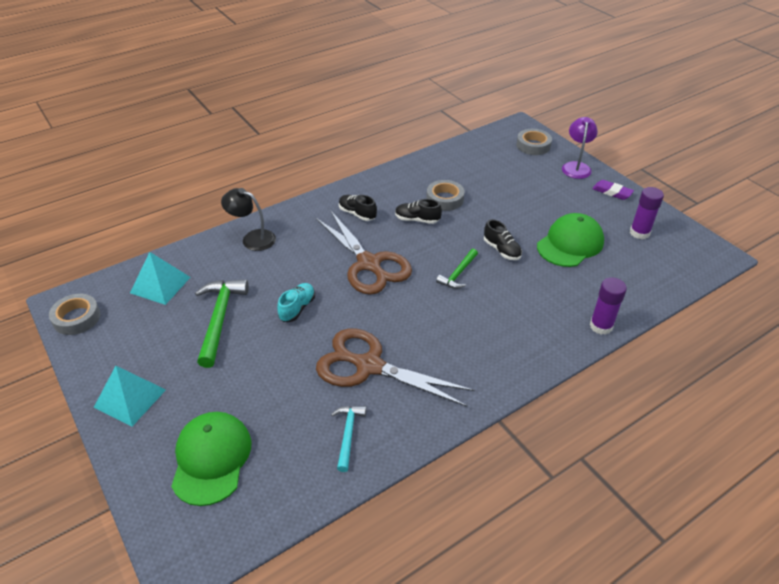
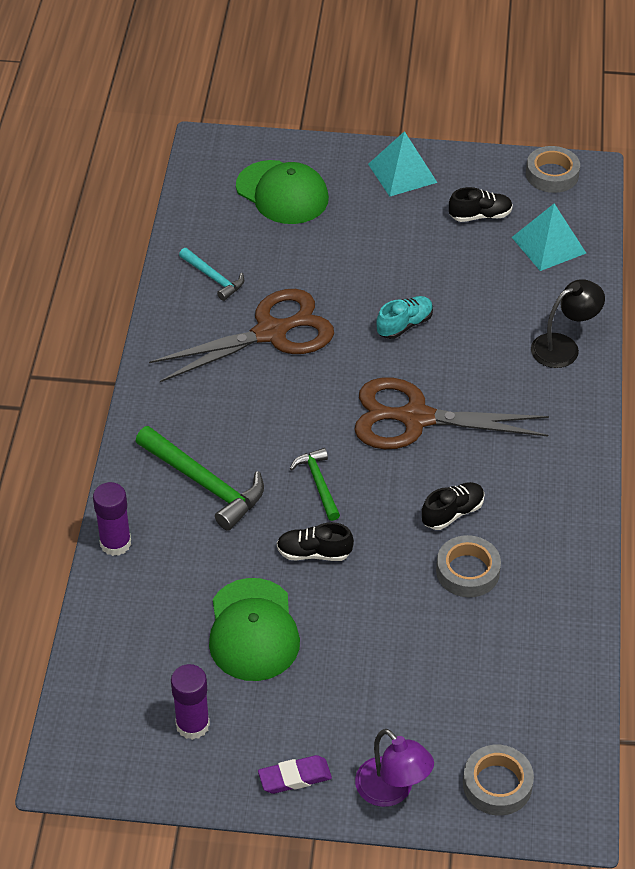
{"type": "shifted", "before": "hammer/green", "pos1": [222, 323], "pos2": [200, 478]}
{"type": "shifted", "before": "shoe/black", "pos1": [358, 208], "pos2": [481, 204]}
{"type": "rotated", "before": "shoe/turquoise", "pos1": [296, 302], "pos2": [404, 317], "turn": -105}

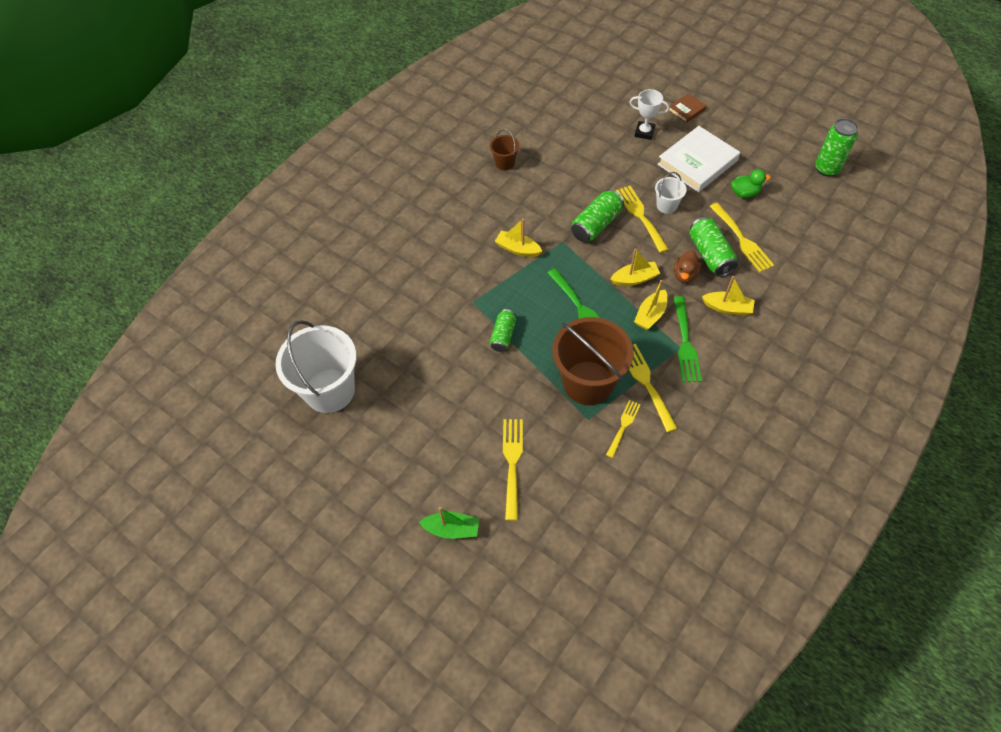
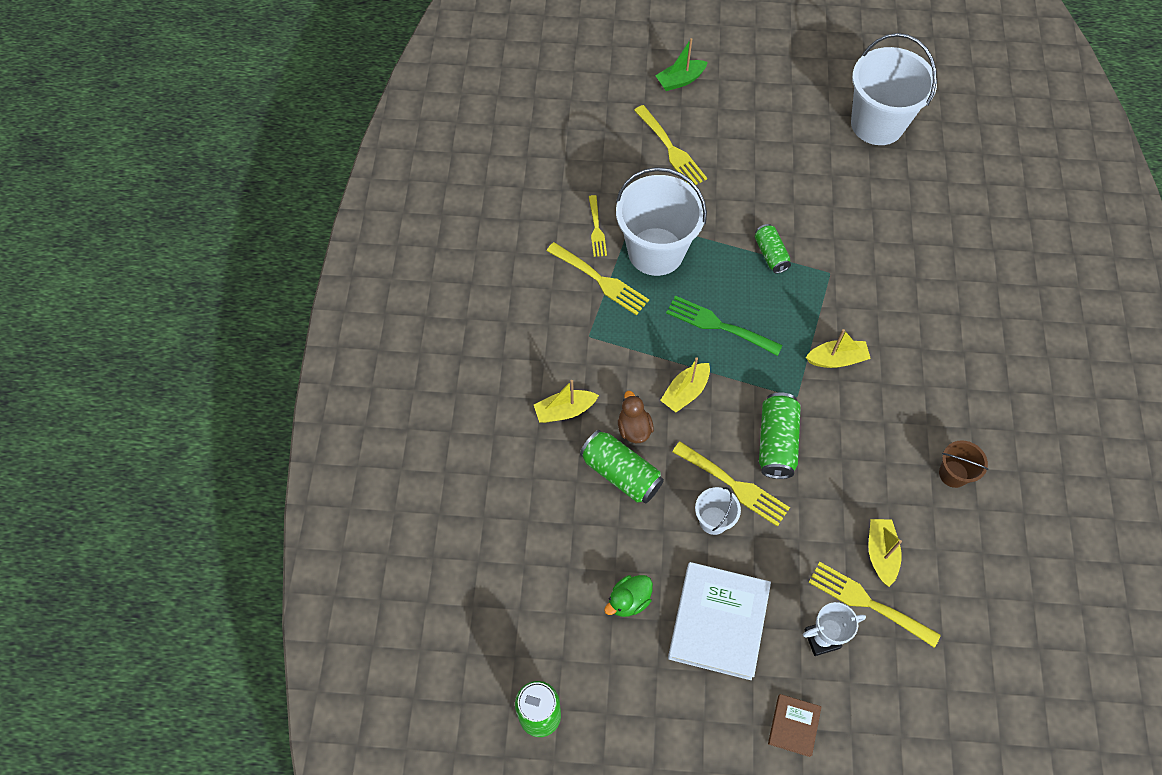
{"type": "gone", "before": "fork/green", "pos1": [687, 339]}
{"type": "shifted", "before": "boat/yellow", "pos1": [651, 305], "pos2": [885, 553]}
{"type": "shifted", "before": "fork/yellow", "pos1": [742, 237], "pos2": [874, 605]}
{"type": "repainted", "before": "bucket/brown", "after": "bucket/white", "pos1": [593, 361], "pos2": [661, 221]}

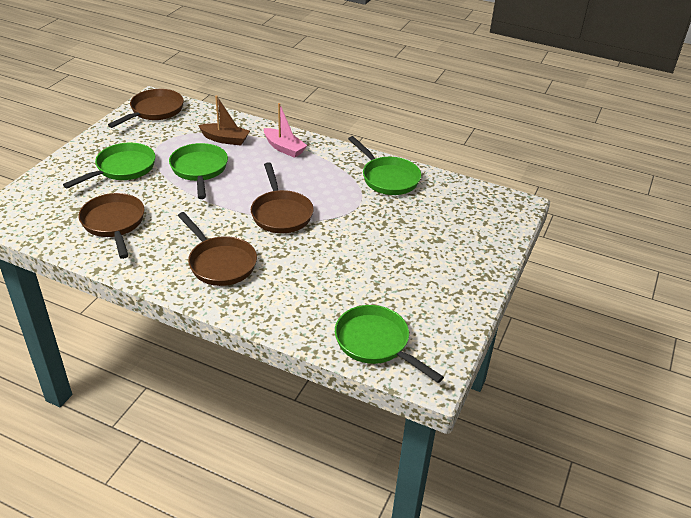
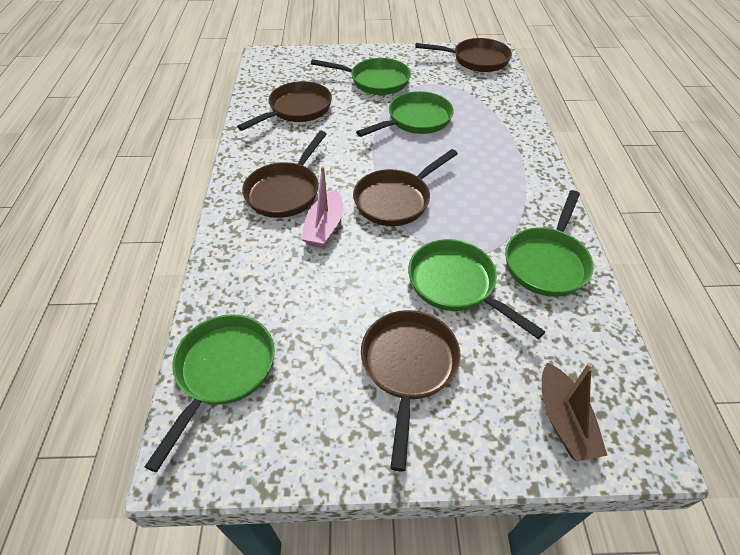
{"type": "new", "after": "pan/brown", "pos2": [411, 390]}
{"type": "new", "after": "pan/green", "pos2": [476, 289]}
{"type": "shifted", "before": "boat/brown", "pos1": [224, 120], "pos2": [575, 412]}
{"type": "shifted", "before": "boat/pink", "pos1": [285, 130], "pos2": [322, 207]}

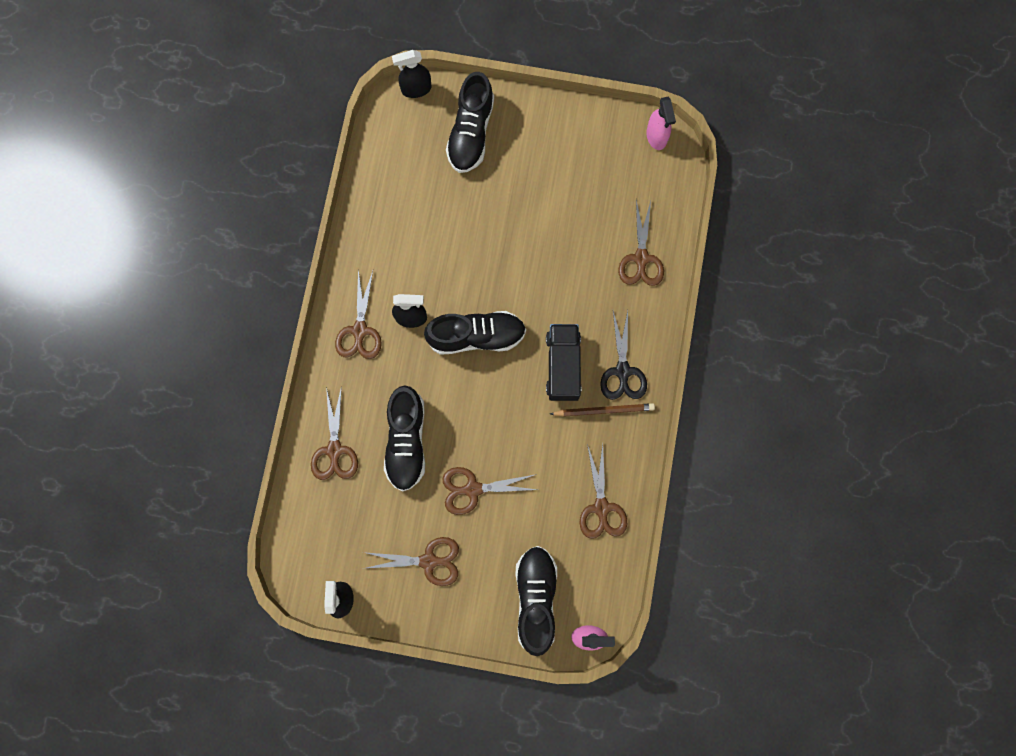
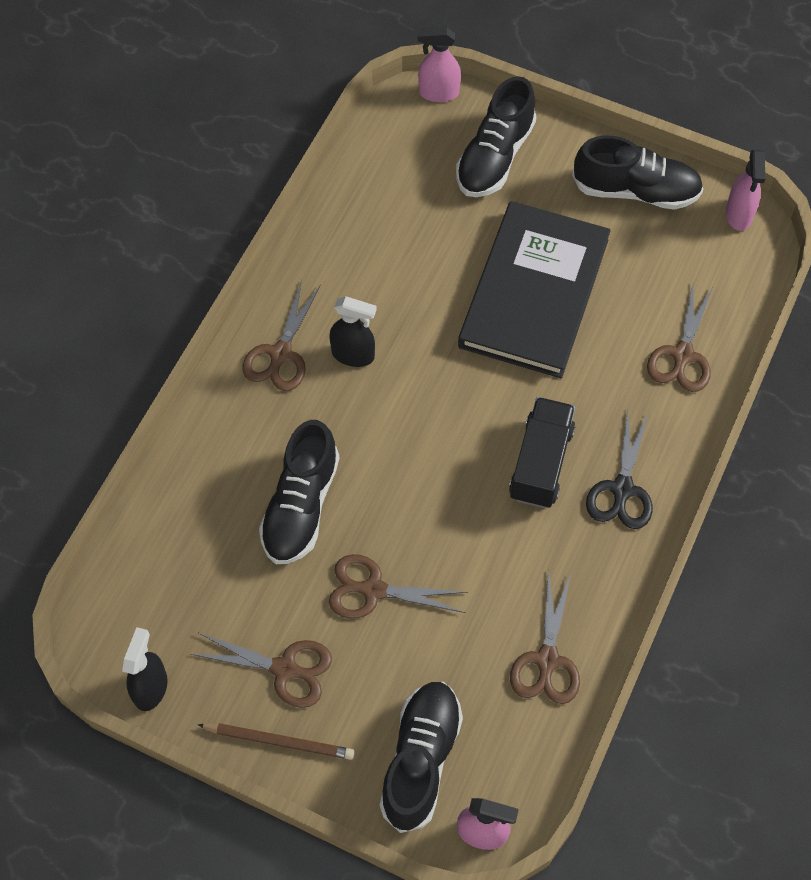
{"type": "gone", "before": "scissors/brown", "pos1": [334, 433]}
{"type": "new", "after": "book/black", "pos2": [534, 289]}
{"type": "shifted", "before": "shoe/black", "pos1": [475, 333], "pos2": [637, 172]}
{"type": "shifted", "before": "pencil/brown", "pos1": [602, 410], "pos2": [276, 741]}
{"type": "repainted", "before": "spray bottle/black", "after": "spray bottle/pink", "pos1": [412, 74], "pos2": [439, 64]}

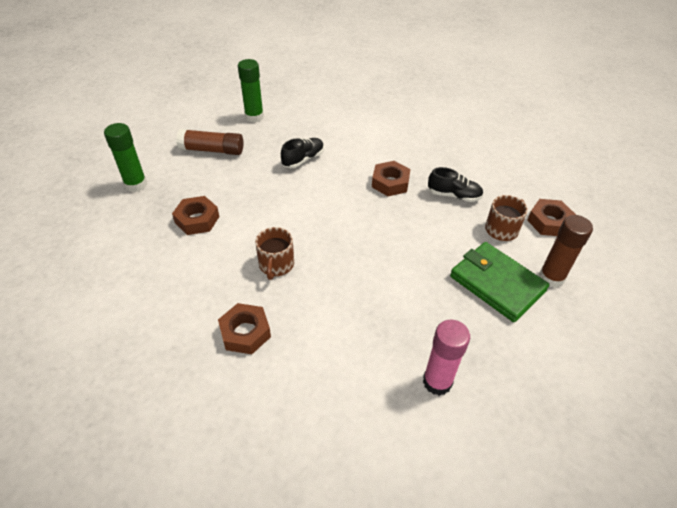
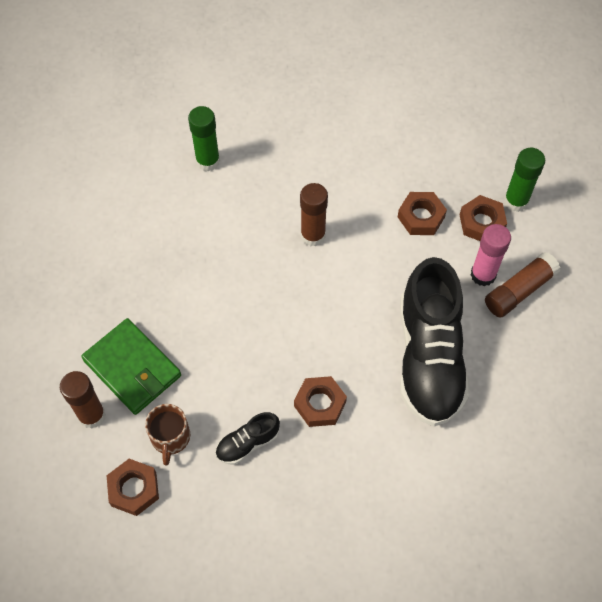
{"type": "shifted", "before": "nut/brown", "pos1": [244, 328], "pos2": [483, 218]}
{"type": "shifted", "before": "glue stick/green", "pos1": [251, 90], "pos2": [204, 139]}
{"type": "shifted", "before": "glue stick/pink", "pos1": [446, 358], "pos2": [491, 255]}
{"type": "swapped", "before": "mug/brown", "after": "glue stick/brown", "pos1": [274, 253], "pos2": [314, 214]}
{"type": "rotated", "before": "wallet/green", "pos1": [499, 282], "pos2": [131, 366], "turn": 45}
{"type": "scaled", "before": "shoe/black", "pos1": [302, 153], "pos2": [435, 341], "scale": 2.32}

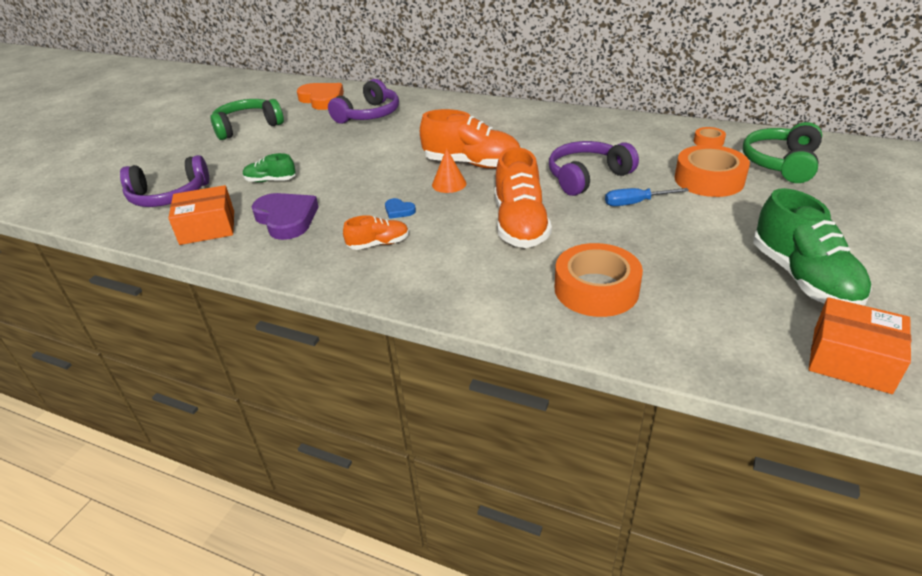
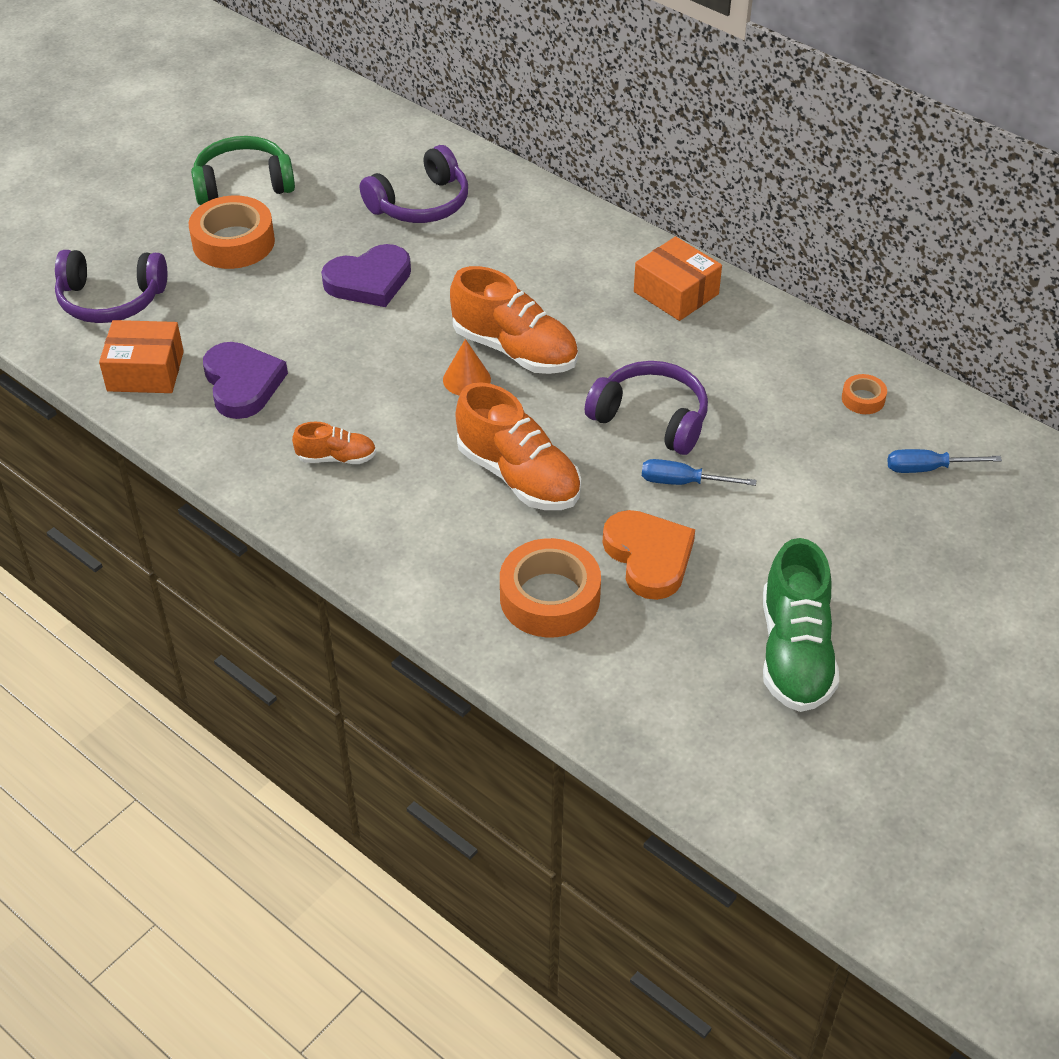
{"type": "gone", "before": "shoe/green", "pos1": [269, 167]}
{"type": "gone", "before": "heart/blue", "pos1": [400, 208]}
{"type": "new", "after": "heart/purple", "pos2": [366, 275]}
{"type": "shifted", "before": "heart/orange", "pos1": [320, 96], "pos2": [649, 555]}
{"type": "shifted", "before": "tape/orange", "pos1": [712, 171], "pos2": [232, 232]}
{"type": "shifted", "before": "box/orange", "pos1": [859, 345], "pos2": [678, 278]}
{"type": "swapped", "before": "headphones/green", "after": "screwdriver/blue", "pos1": [782, 152], "pos2": [944, 461]}
{"type": "rotated", "before": "shoe/orange", "pos1": [523, 197], "pos2": [518, 446], "turn": -60}
{"type": "rotated", "before": "headphones/purple", "pos1": [594, 168], "pos2": [646, 408], "turn": 45}

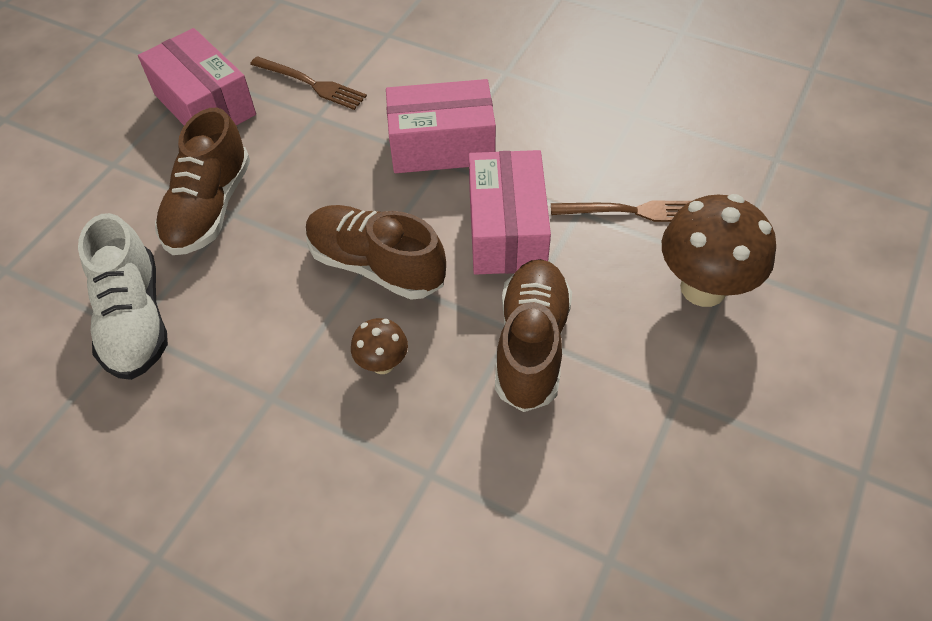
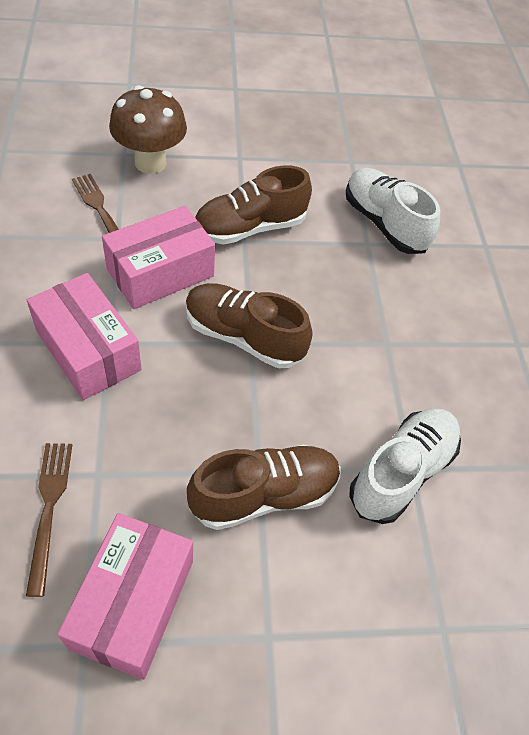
{"type": "gone", "before": "mushroom/brown", "pos1": [379, 346]}
{"type": "new", "after": "shoe/white", "pos2": [393, 211]}
{"type": "rotated", "before": "shoe/brown", "pos1": [376, 252], "pos2": [249, 326], "turn": 120}

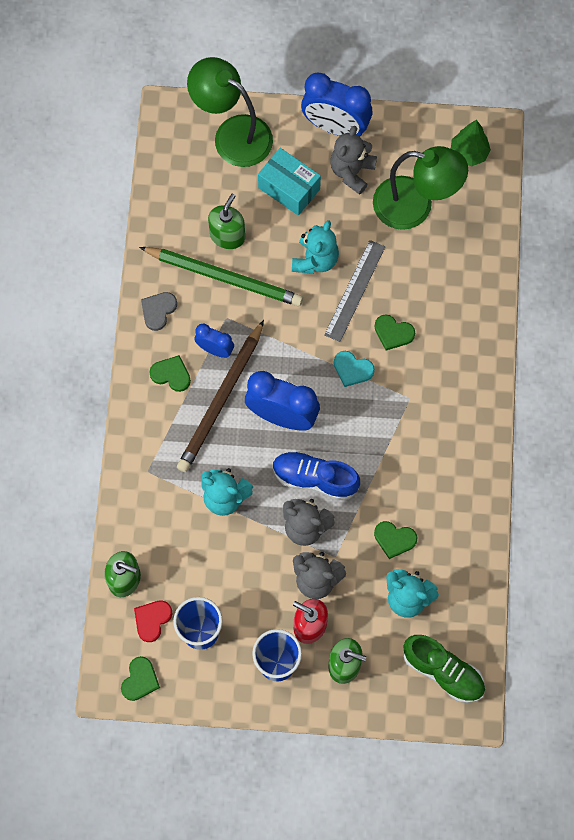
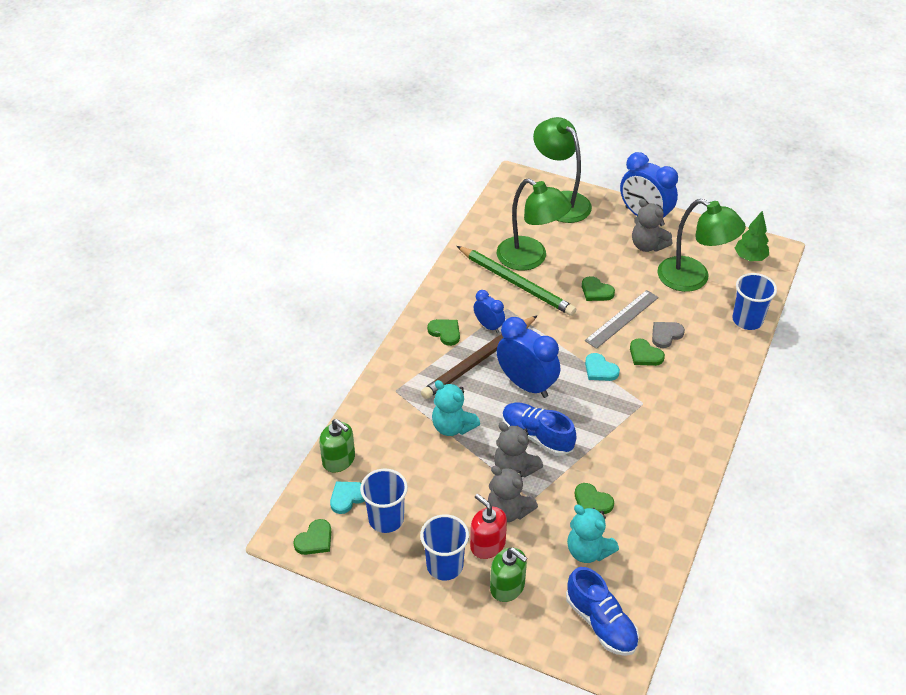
{"type": "gone", "before": "box/turquoise", "pos1": [289, 182]}
{"type": "new", "after": "cup/blue", "pos2": [754, 301]}
{"type": "shifted", "before": "heart/grey", "pos1": [159, 311], "pos2": [668, 335]}
{"type": "swapped", "before": "soap dispenser/green", "after": "lamp/green", "pos1": [226, 221], "pos2": [534, 224]}
{"type": "swapped", "before": "teddy bear/turquoise", "after": "heart/green", "pos1": [315, 247], "pos2": [598, 288]}
{"type": "repainted", "before": "heart/red", "after": "heart/turquoise", "pos1": [153, 621], "pos2": [347, 498]}
{"type": "repainted", "before": "shoe/green", "after": "shoe/blue", "pos1": [444, 669], "pos2": [602, 611]}
{"type": "rotated", "before": "teddy bear/grey", "pos1": [354, 160], "pos2": [652, 225], "turn": -90}

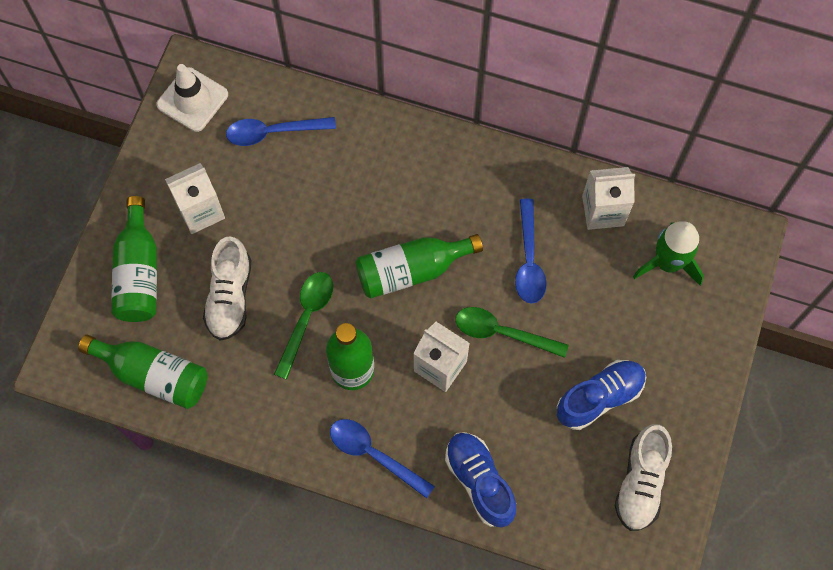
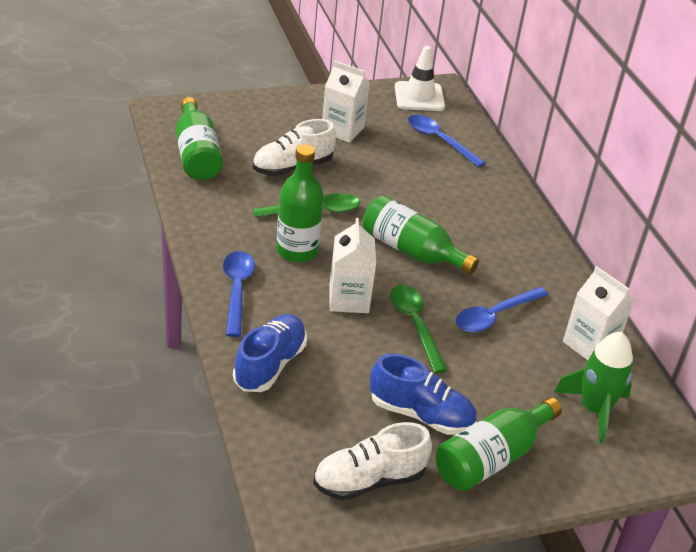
{"type": "shifted", "before": "bottle/green", "pos1": [134, 259], "pos2": [499, 444]}

